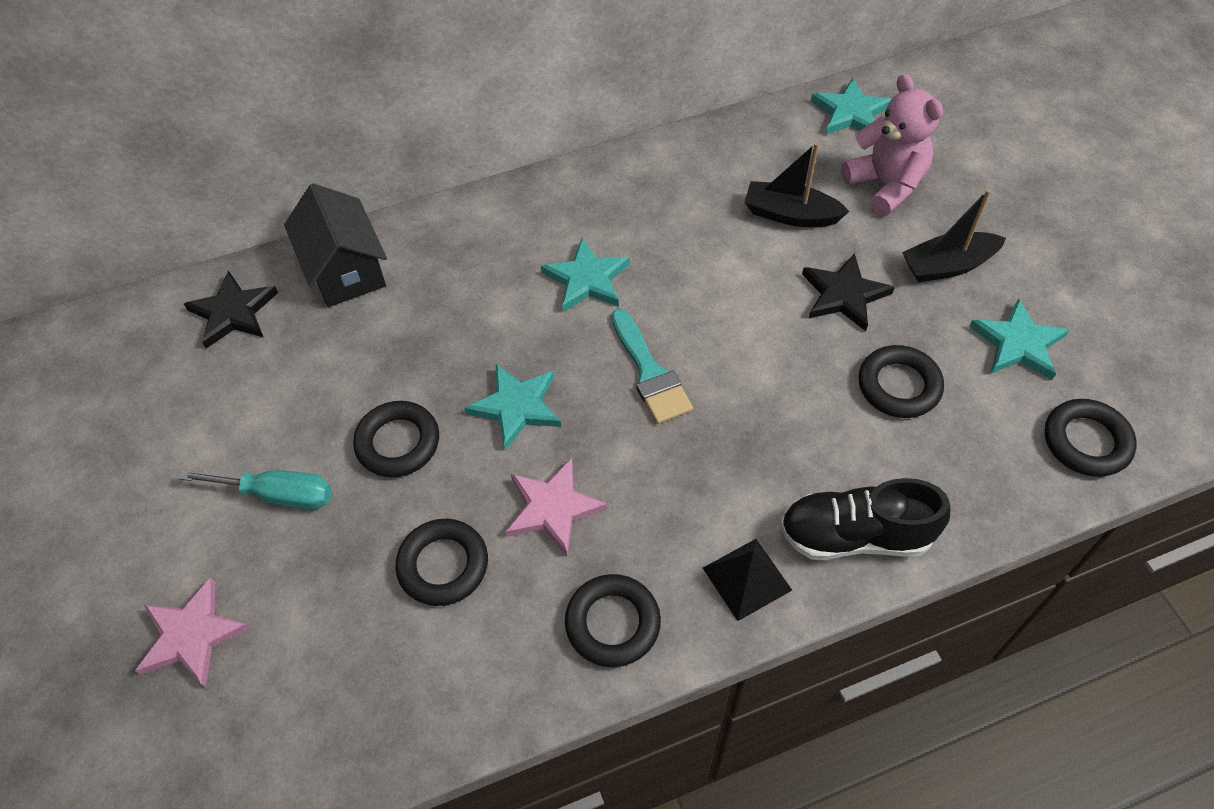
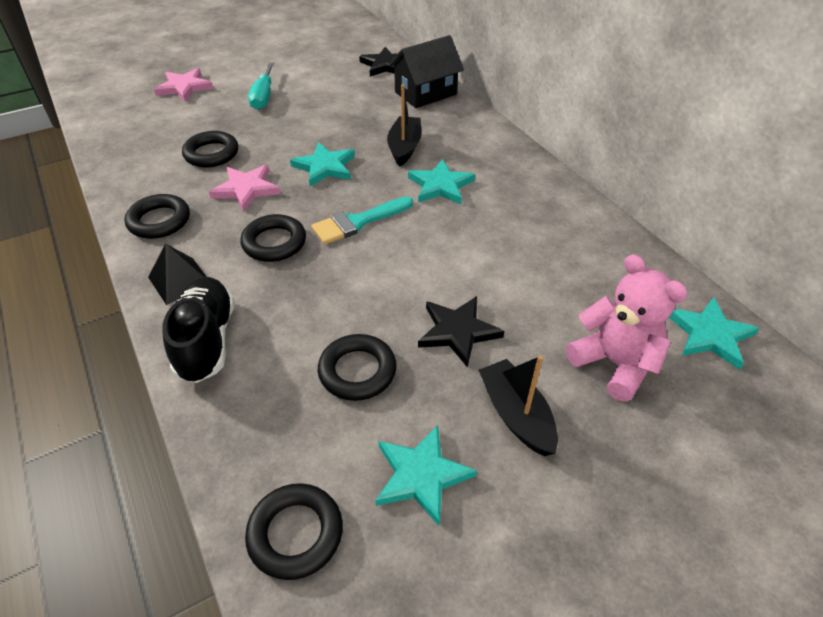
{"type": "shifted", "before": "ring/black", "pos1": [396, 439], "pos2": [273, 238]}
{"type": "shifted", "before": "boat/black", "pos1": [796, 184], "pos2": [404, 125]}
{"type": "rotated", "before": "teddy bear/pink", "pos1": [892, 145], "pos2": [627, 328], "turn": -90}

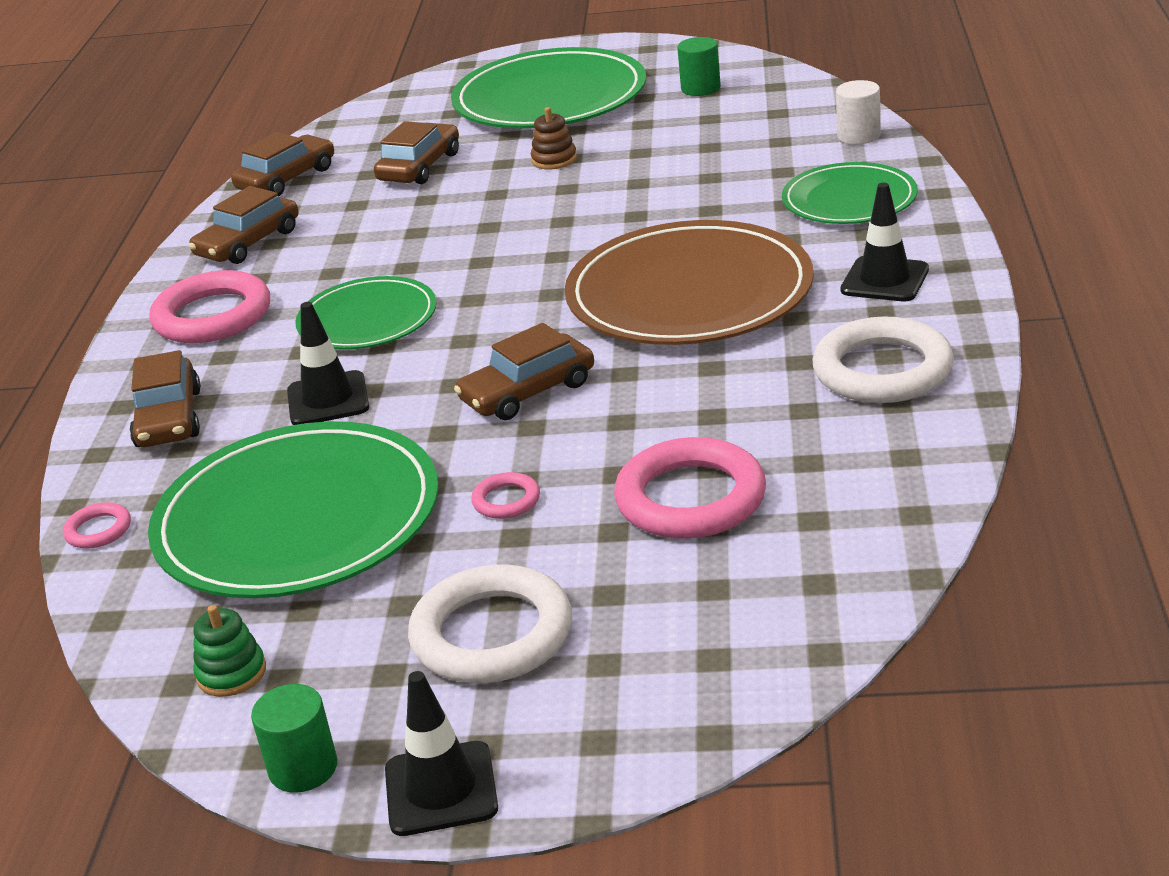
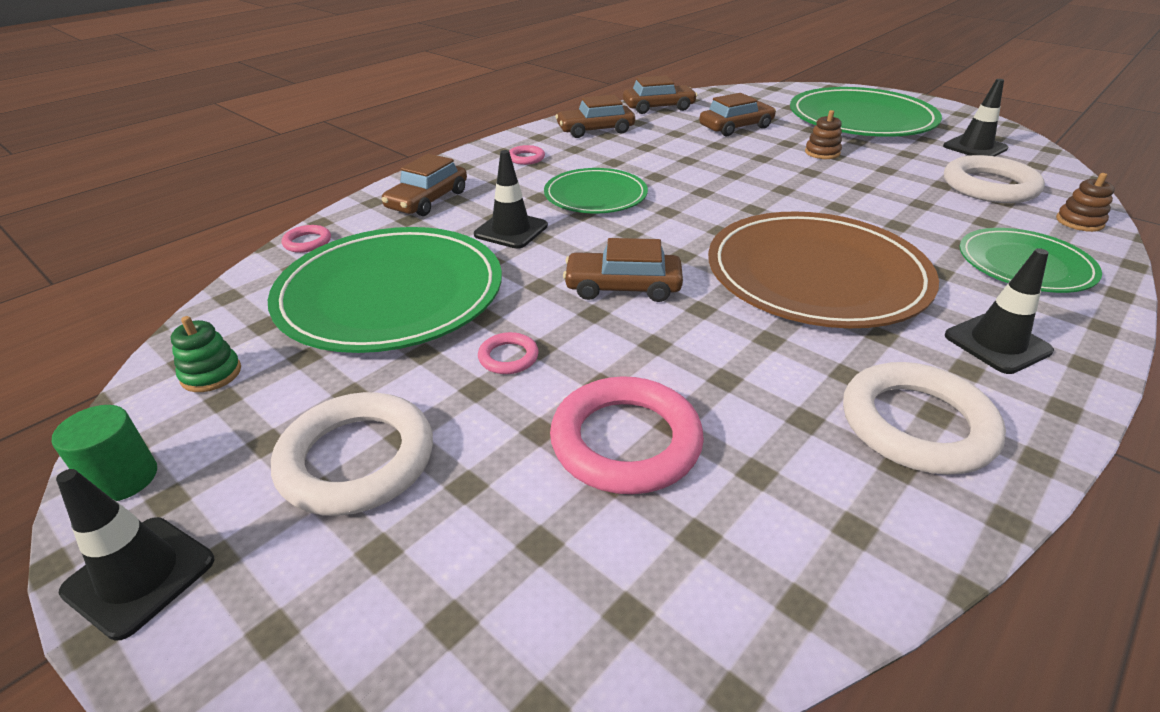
{"type": "new", "after": "ring/white", "pos2": [994, 179]}
{"type": "swapped", "before": "cylinder/green", "after": "traffic cone/black", "pos1": [699, 66], "pos2": [975, 117]}
{"type": "swapped", "before": "cylinder/white", "after": "stacking toy/brown", "pos1": [858, 112], "pos2": [1085, 202]}
{"type": "scaled", "before": "ring/pink", "pos1": [209, 306], "pos2": [527, 155], "scale": 0.47}

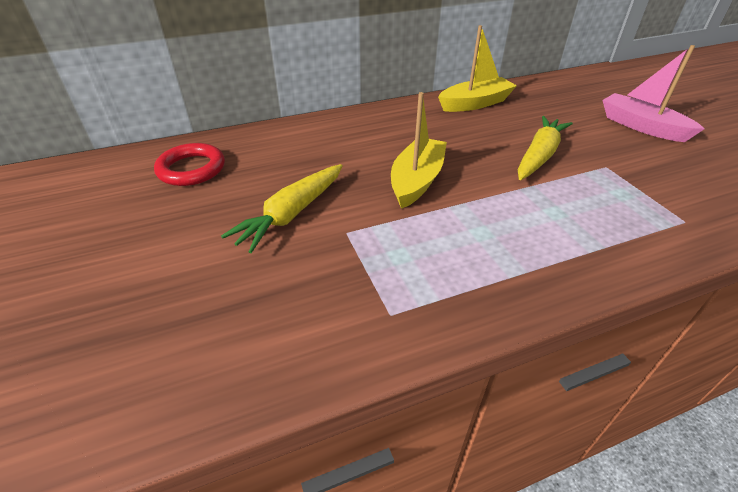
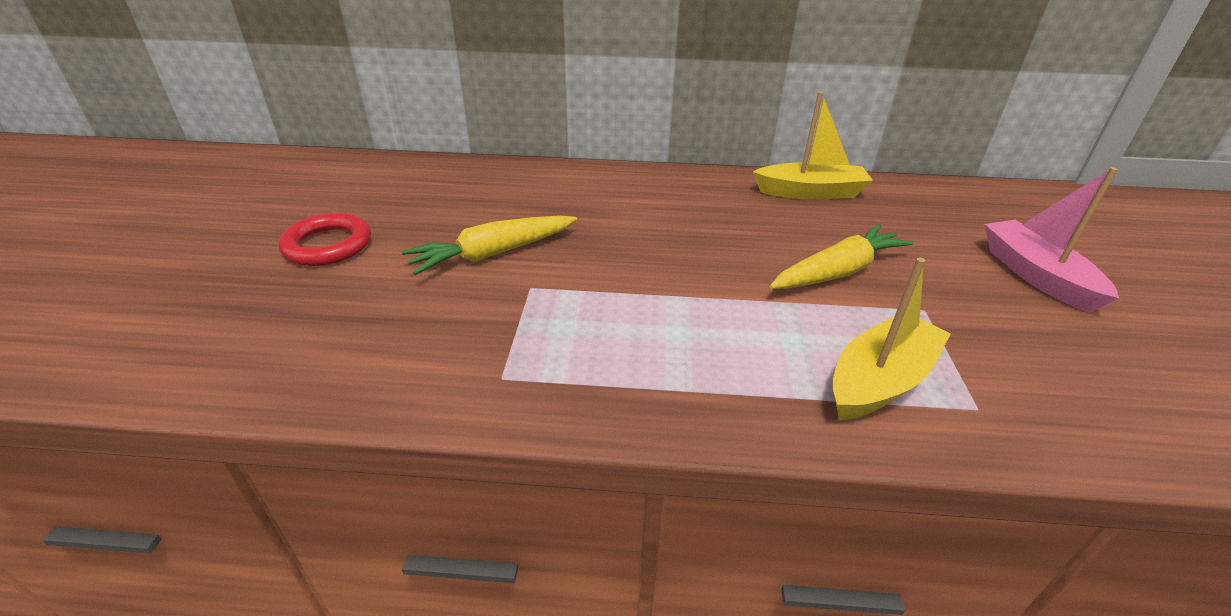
{"type": "shifted", "before": "ring/red", "pos1": [189, 164], "pos2": [325, 239]}
{"type": "shifted", "before": "boat/yellow", "pos1": [419, 150], "pos2": [891, 339]}

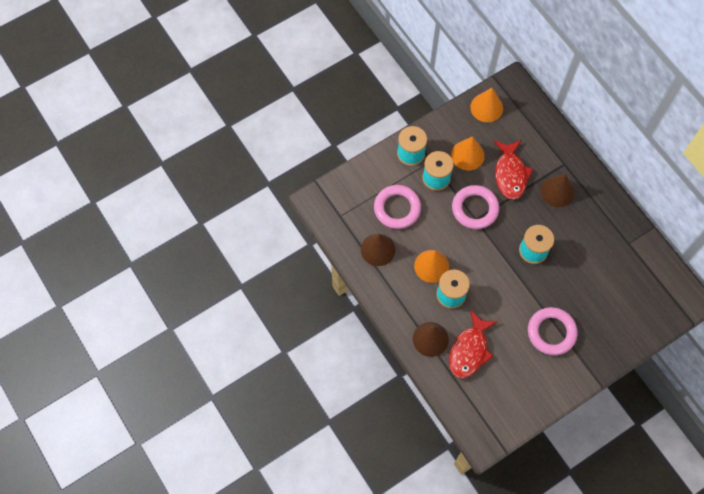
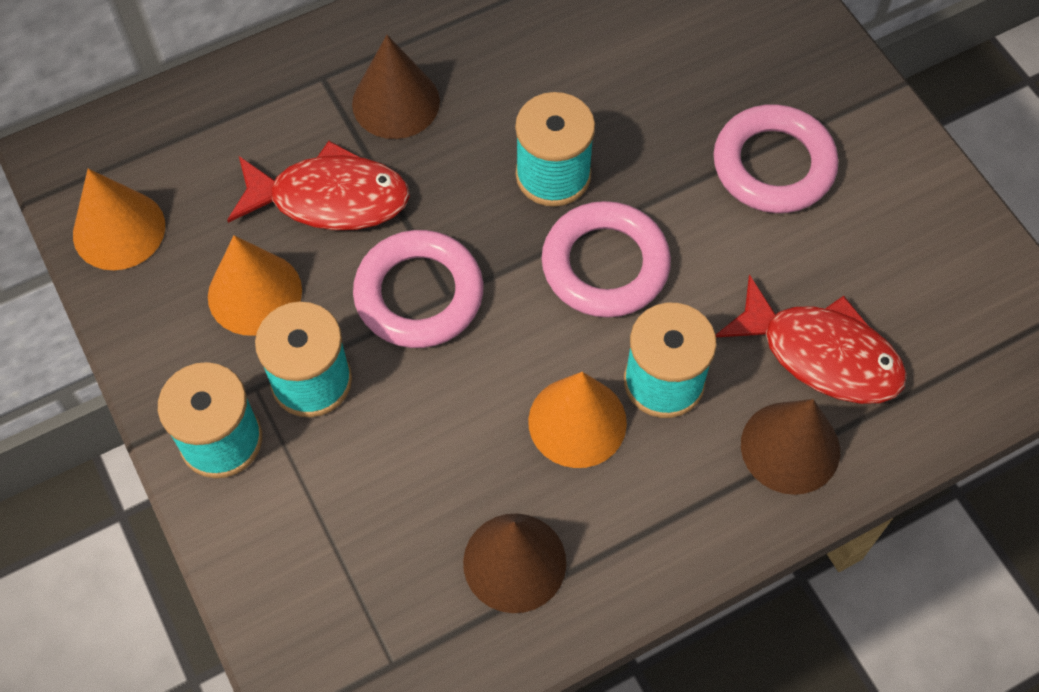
{"type": "shifted", "before": "ring/pink", "pos1": [397, 207], "pos2": [606, 259]}

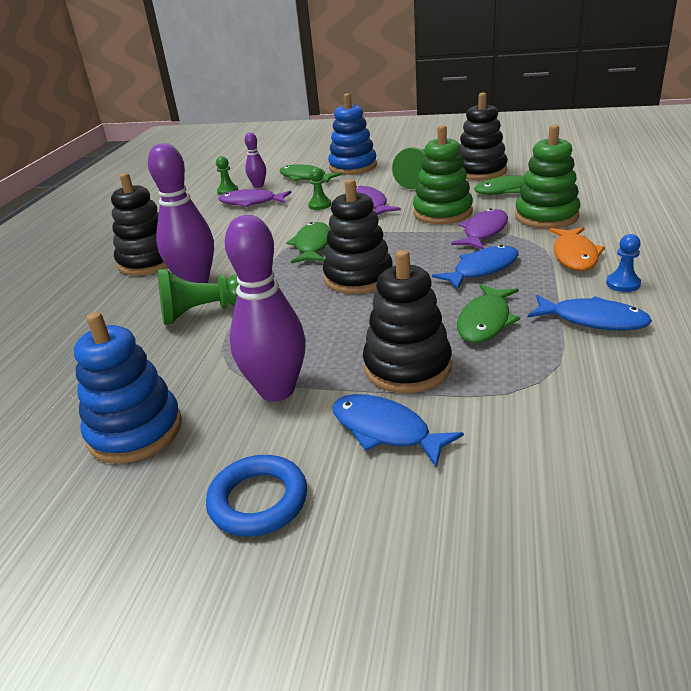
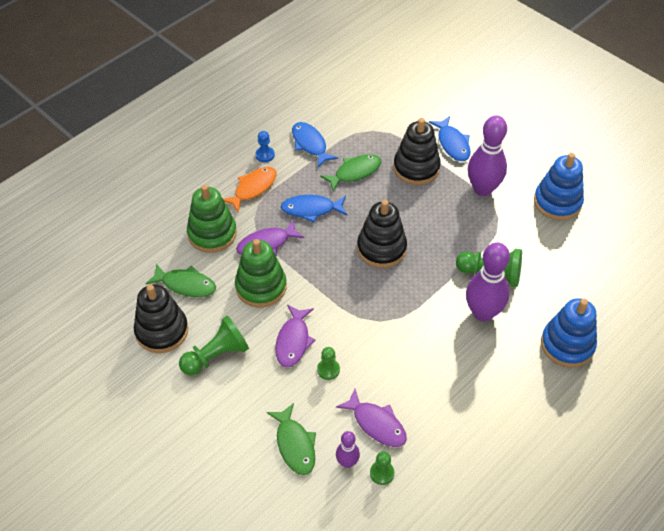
{"type": "gone", "before": "stacking toy/black", "pos1": [139, 224]}
{"type": "gone", "before": "ring/blue", "pos1": [256, 496]}
{"type": "gone", "before": "fish/green", "pos1": [308, 242]}
{"type": "shifted", "before": "stacking toy/blue", "pos1": [352, 134], "pos2": [569, 333]}

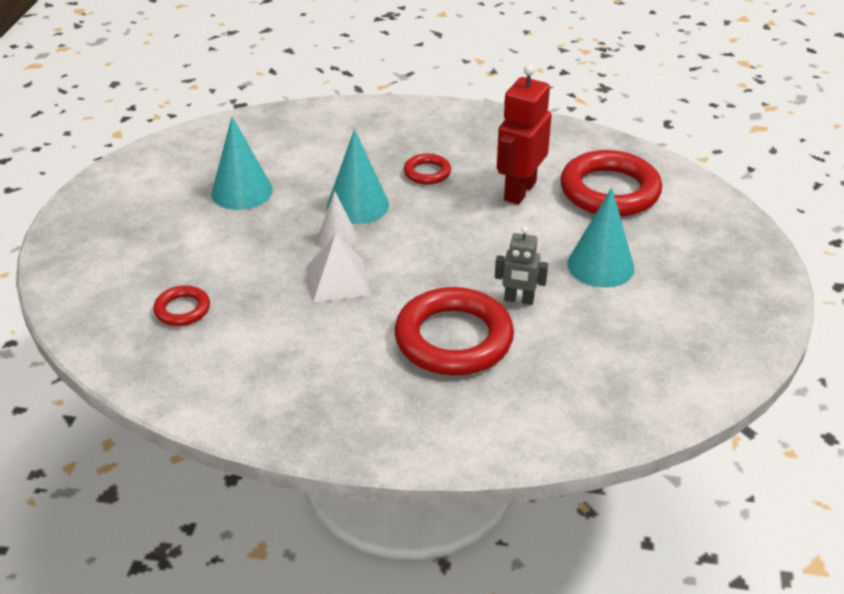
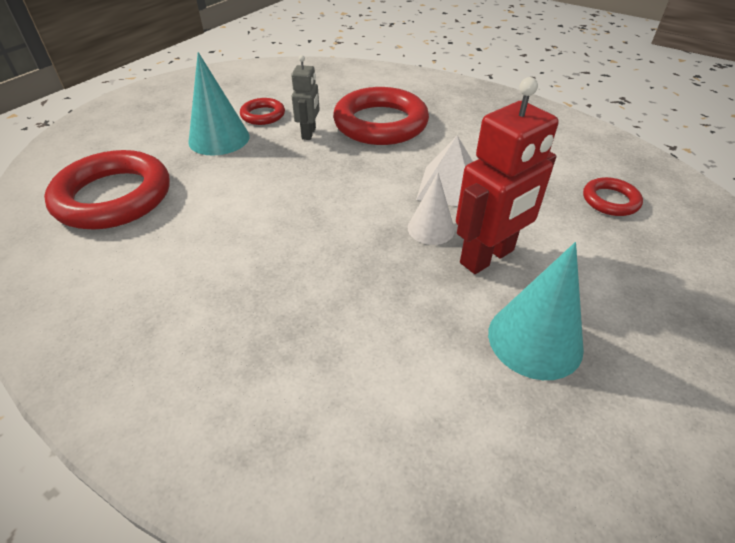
{"type": "gone", "before": "cone/turquoise", "pos1": [358, 176]}
{"type": "shifted", "before": "ring/red", "pos1": [427, 169], "pos2": [262, 111]}
{"type": "shifted", "before": "robot/red", "pos1": [524, 134], "pos2": [507, 175]}
{"type": "rotated", "before": "robot/grey", "pos1": [521, 266], "pos2": [305, 97], "turn": 60}

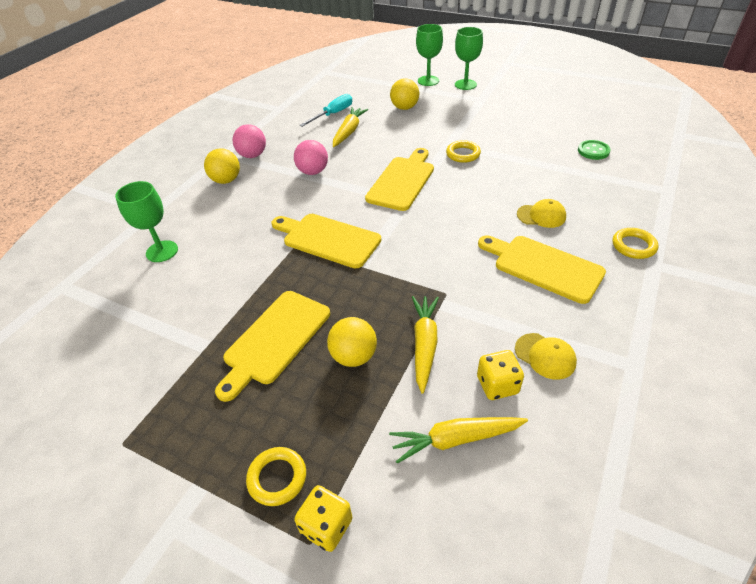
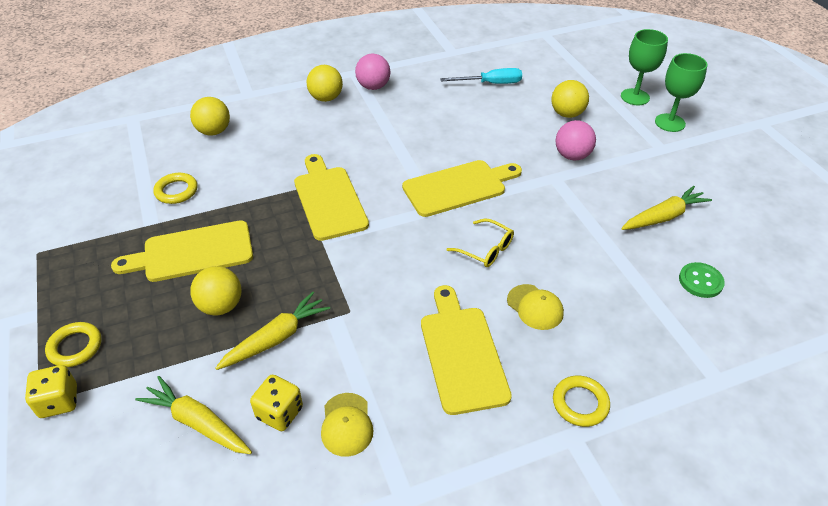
{"type": "new", "after": "glasses/yellow", "pos2": [480, 243]}
{"type": "shifted", "before": "ball/pink", "pos1": [311, 157], "pos2": [575, 140]}
{"type": "shifted", "before": "carrot/yellow", "pos1": [350, 127], "pos2": [666, 208]}
{"type": "shifted", "before": "ring/yellow", "pos1": [463, 151], "pos2": [176, 188]}
{"type": "swapped", "before": "goblet/green", "after": "ball/yellow", "pos1": [146, 221], "pos2": [210, 116]}

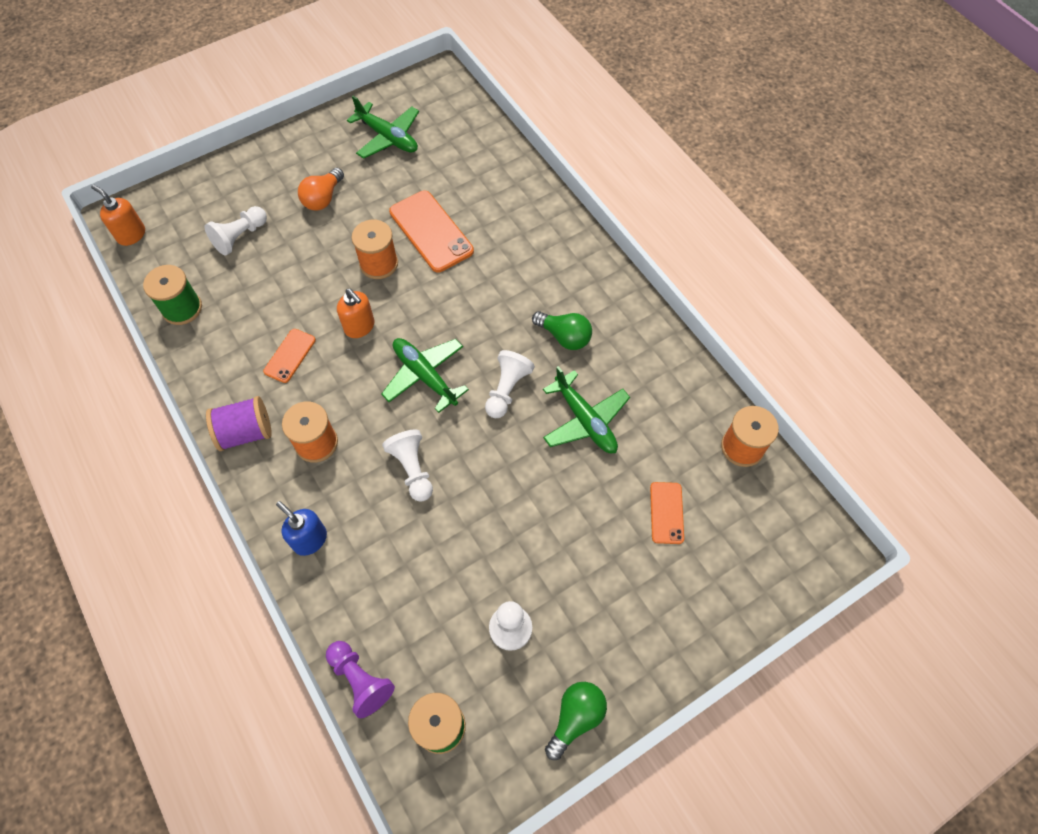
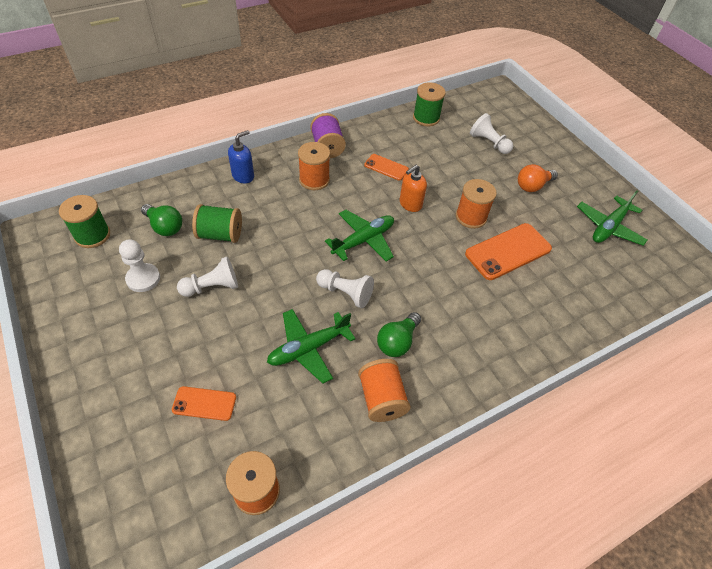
{"type": "gone", "before": "soap dispenser/orange", "pos1": [118, 215]}
{"type": "gone", "before": "pawn/purple", "pos1": [360, 679]}
{"type": "new", "after": "spool/green", "pos2": [217, 223]}
{"type": "new", "after": "spool/orange", "pos2": [384, 390]}
{"type": "shifted", "before": "pawn/white", "pos1": [407, 465], "pos2": [207, 277]}
{"type": "shifted", "before": "light bulb/green", "pos1": [576, 721], "pos2": [161, 220]}
{"type": "rotated", "before": "light bulb/orange", "pos1": [321, 189], "pos2": [538, 178], "turn": -60}

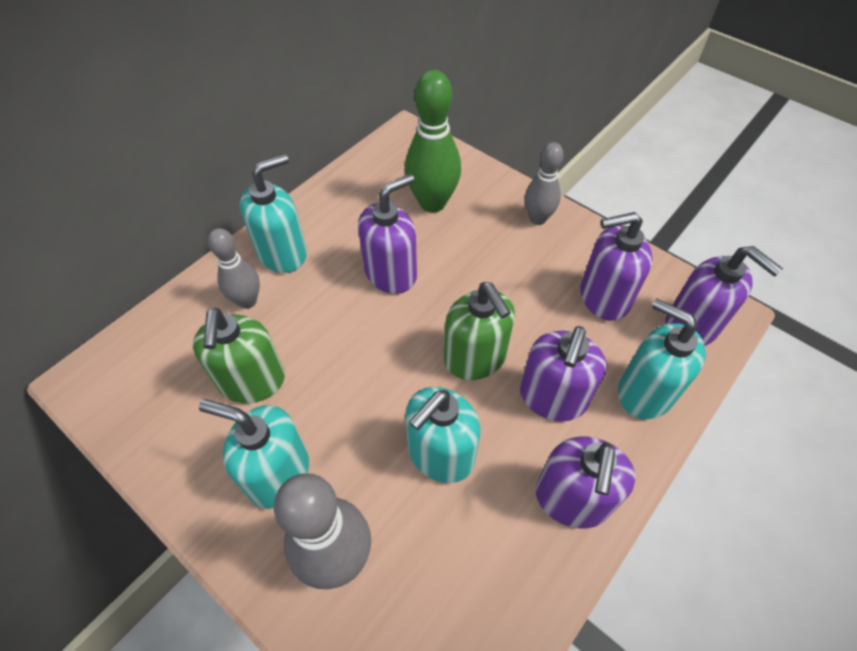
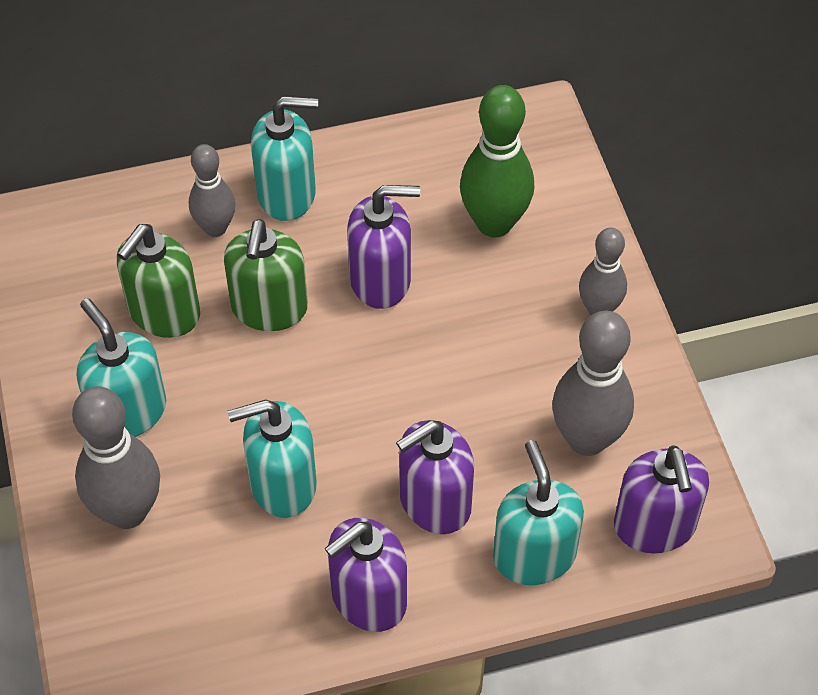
{"type": "shifted", "before": "soap dispenser/green", "pos1": [479, 331], "pos2": [266, 275]}
{"type": "swapped", "before": "soap dispenser/purple", "after": "bowling pin/grey", "pos1": [616, 266], "pos2": [593, 383]}

